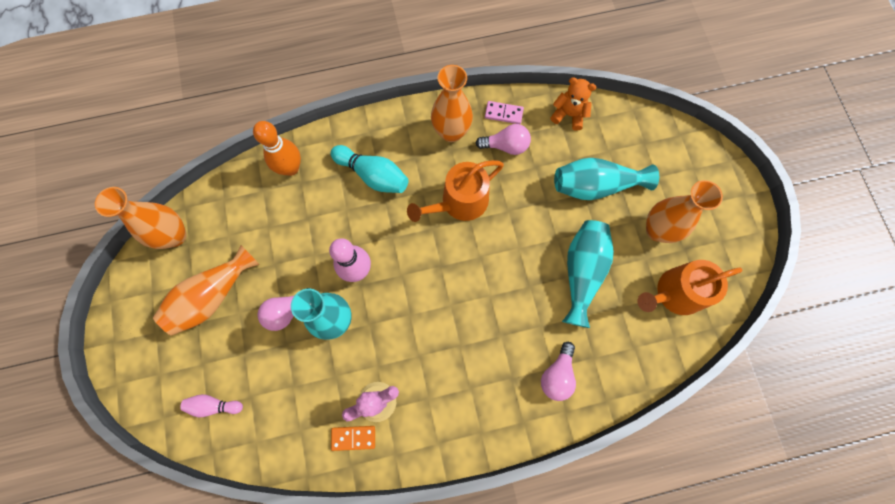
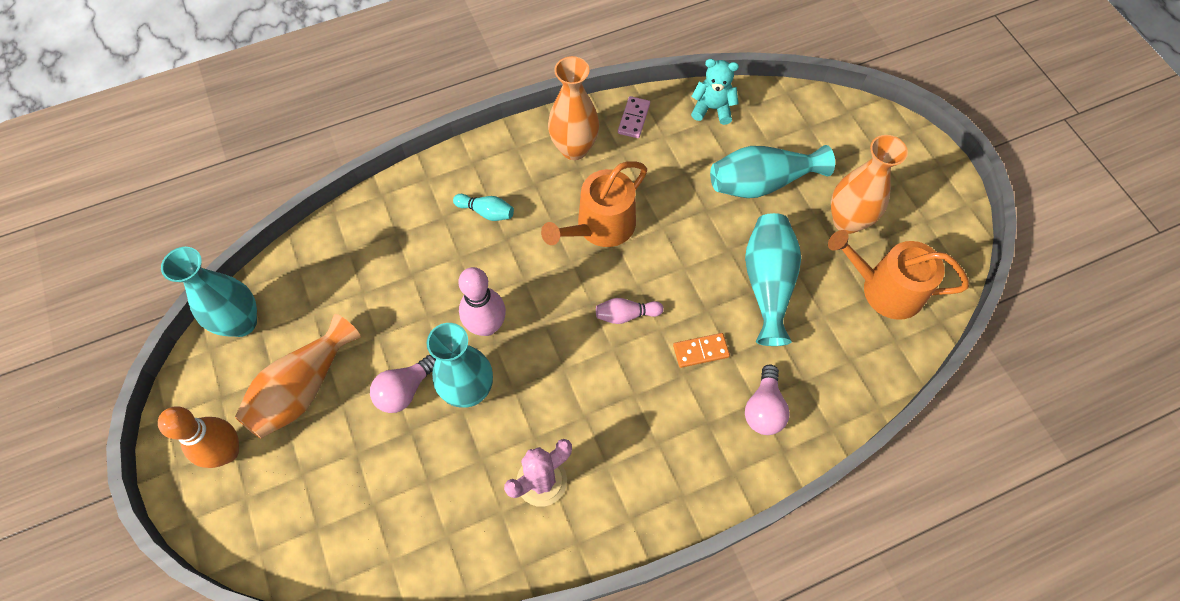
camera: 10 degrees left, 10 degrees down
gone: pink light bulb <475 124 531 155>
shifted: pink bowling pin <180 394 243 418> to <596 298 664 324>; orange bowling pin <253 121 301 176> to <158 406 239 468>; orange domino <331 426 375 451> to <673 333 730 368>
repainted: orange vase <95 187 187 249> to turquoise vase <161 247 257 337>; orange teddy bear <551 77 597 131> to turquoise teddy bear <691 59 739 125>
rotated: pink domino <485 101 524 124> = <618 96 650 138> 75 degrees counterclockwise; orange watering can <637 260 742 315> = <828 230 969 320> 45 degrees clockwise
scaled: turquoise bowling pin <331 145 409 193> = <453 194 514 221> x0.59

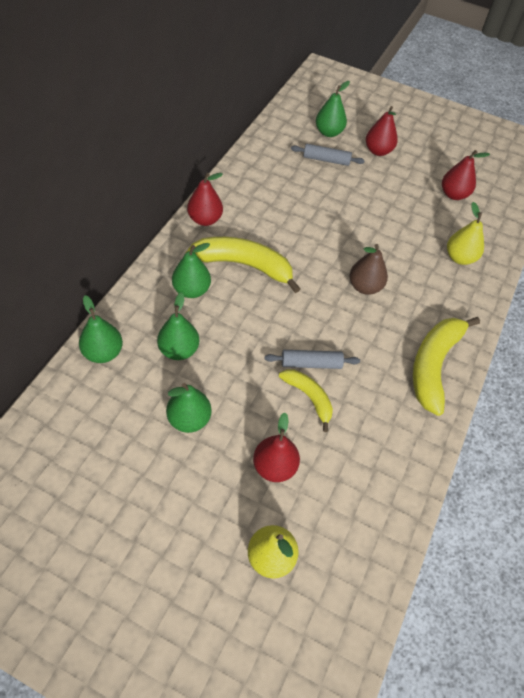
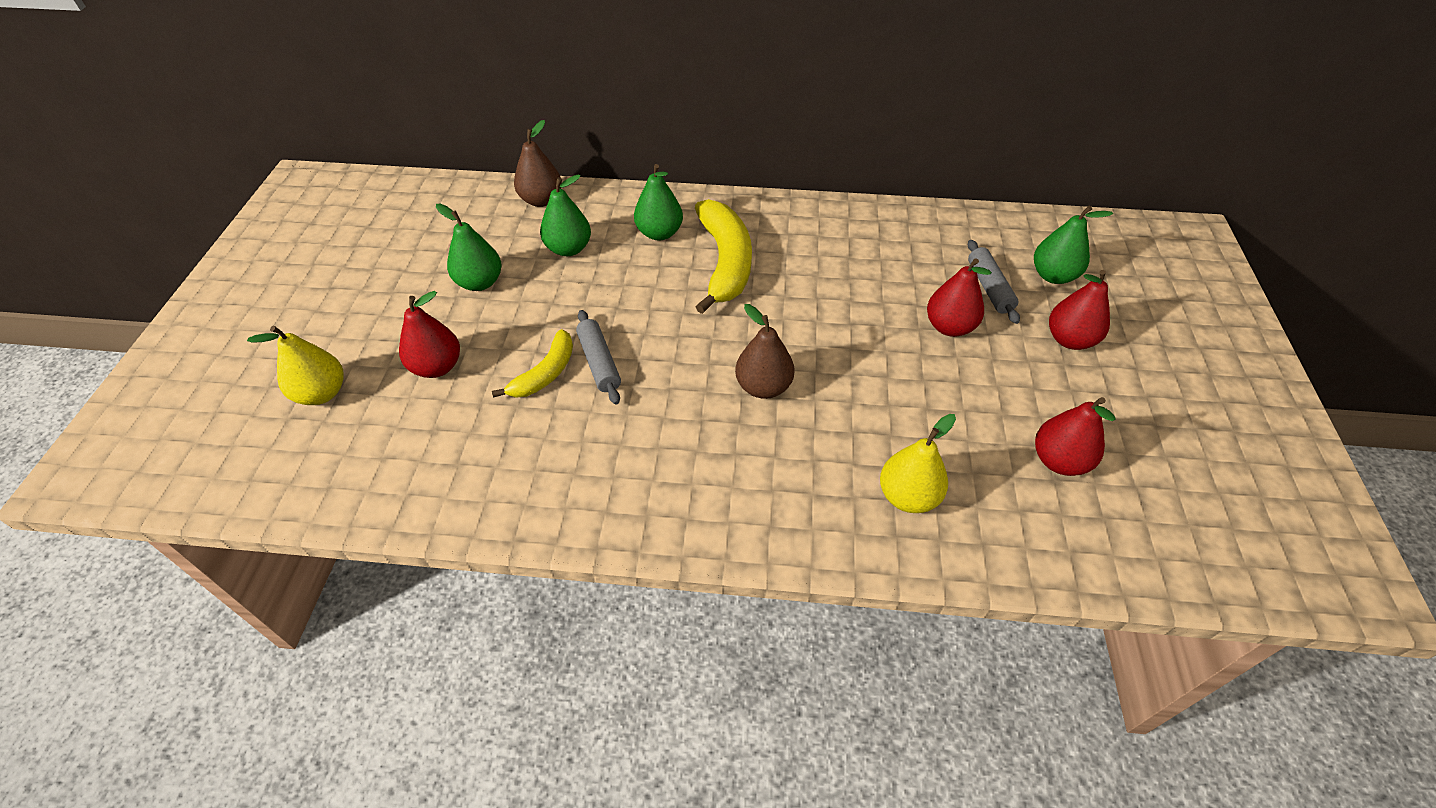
camera: 75 degrees right, 5 degrees down
gone: yellow banana <413 317 480 416>
shifted: red pear <187 173 223 226> to <927 258 992 337>
repainted: green pear <79 295 123 363> to brown pear <514 120 562 207>

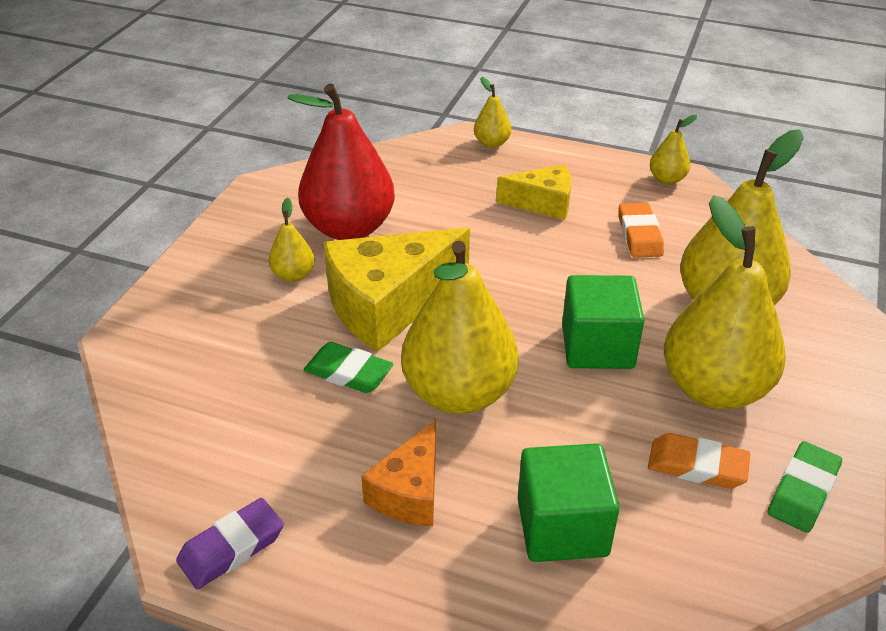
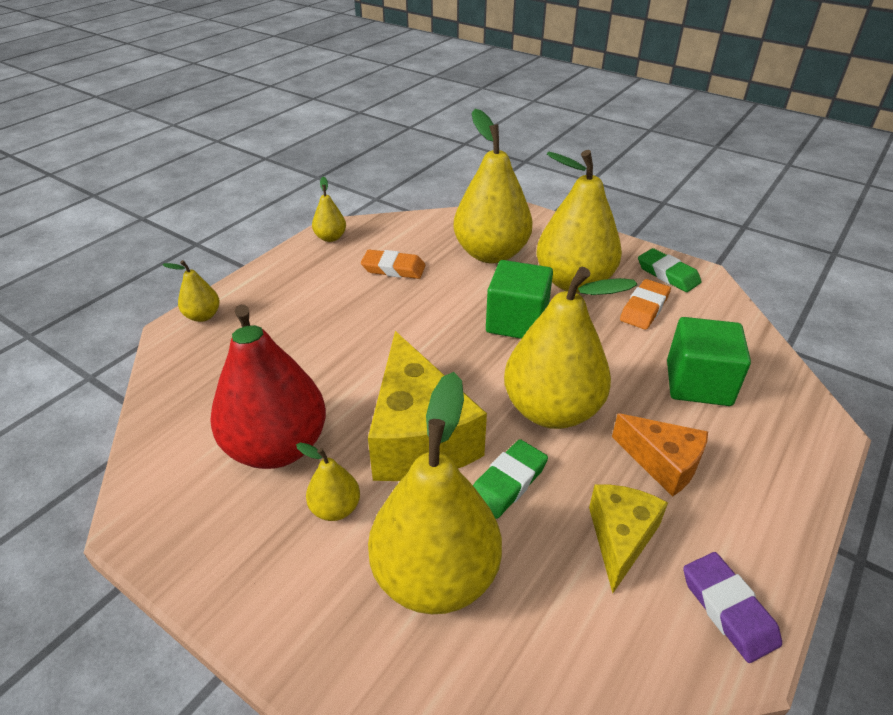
camera: 75 degrees left, 0 degrees up
new: yellow pear <368 372 502 614>
shifted: yellow cheese <496 164 571 220> to <589 484 668 593>

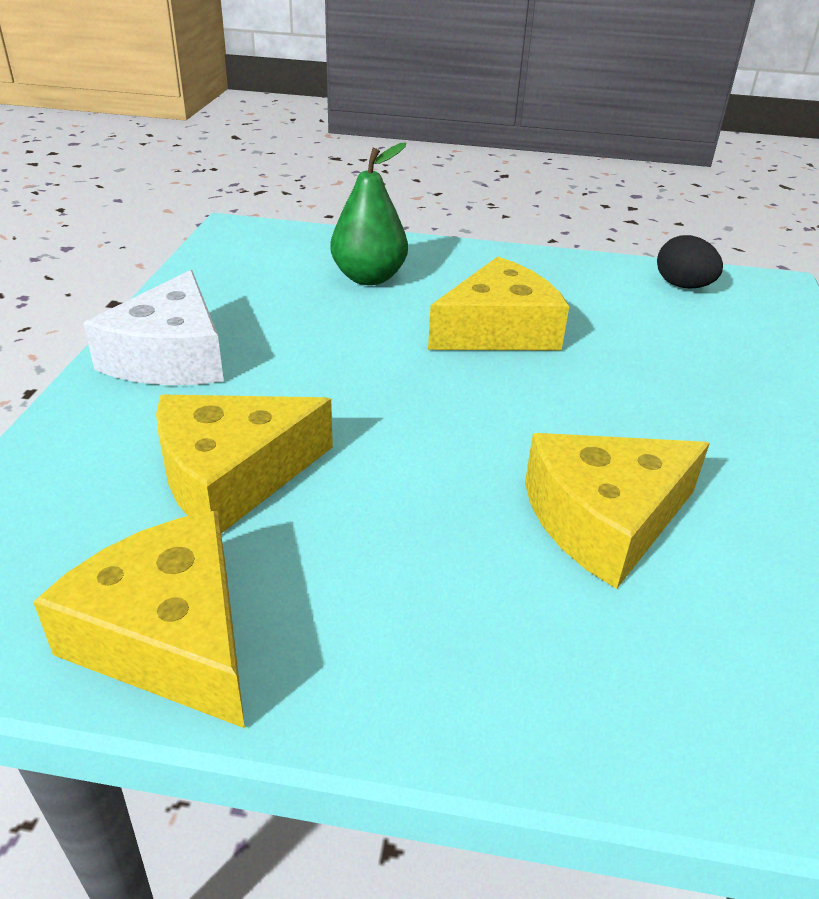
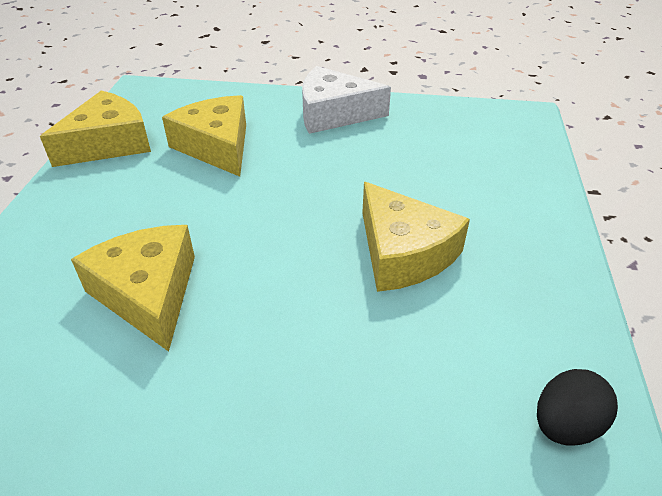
camera: 90 degrees right, 5 degrees up
gone: green pear <330 143 408 285>

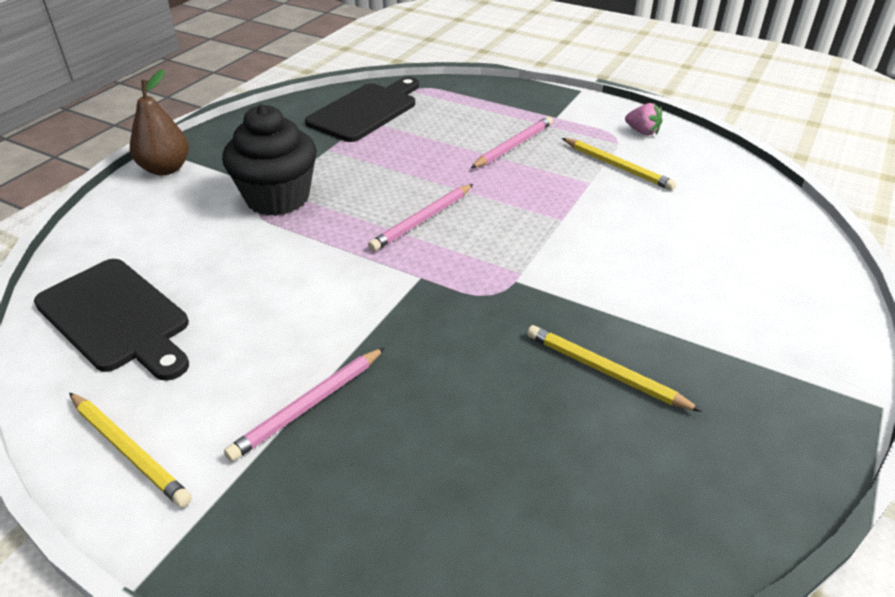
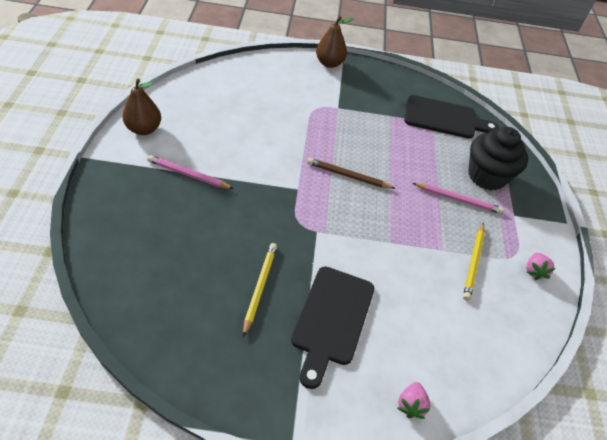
camera: 60 degrees right, 10 degrees up
new: pink strawberry <397 382 430 419>
shifted: black cutting board <34 259 189 381> to <291 267 374 389>; black cupcake <222 104 317 216> to <468 127 528 190>
swapped: yellow pencil <69 393 192 507> to brown pear <123 79 161 135>
repainted: pink pencil <368 184 473 251> to brown pencil <307 158 395 189>

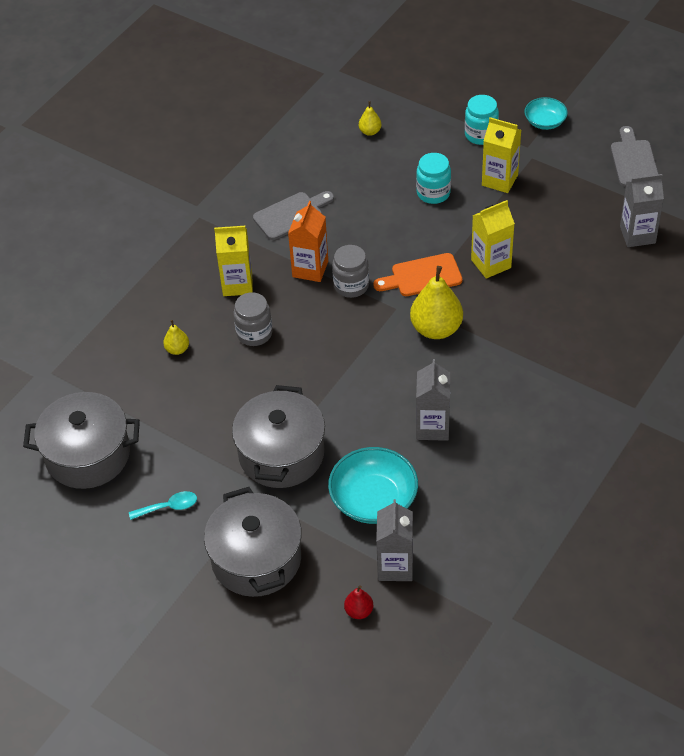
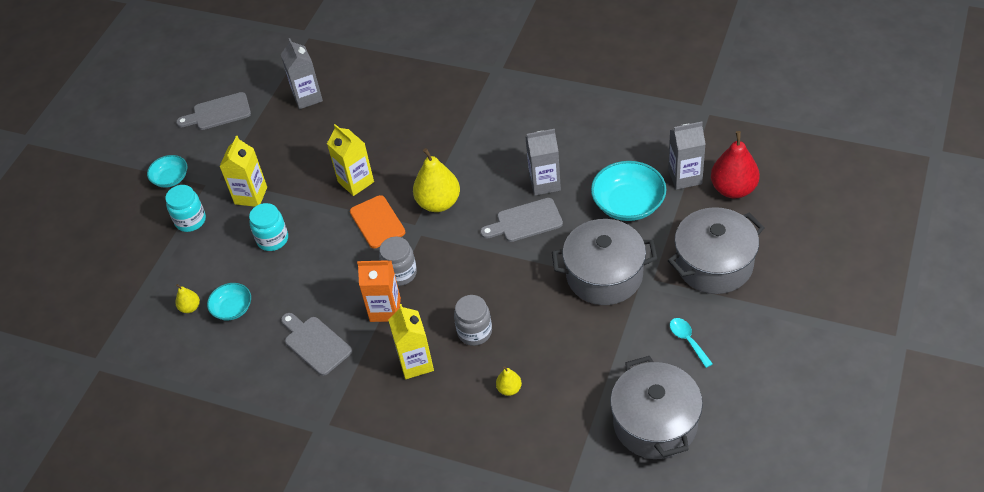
camera: 100 degrees left, 0 degrees up
new: turquoise bowl <207 283 251 321>; grey cutting board <480 198 563 242>
scaled: red pear <344 585 373 619> = <711 131 760 199> x2.06

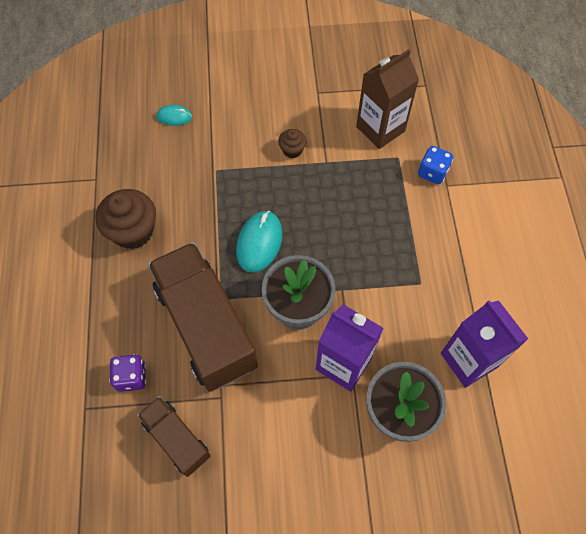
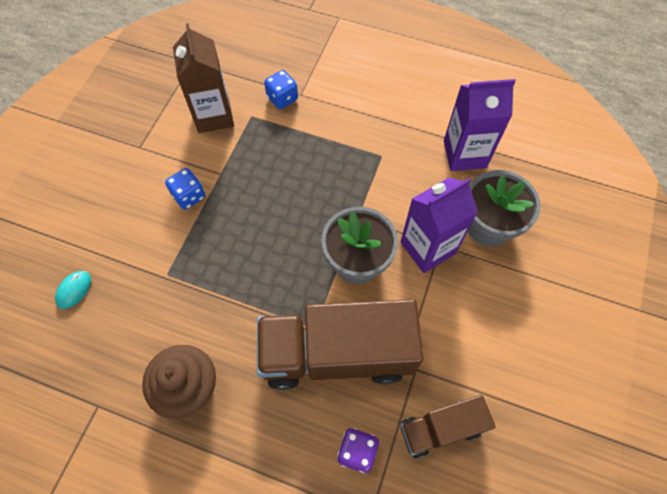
camera: 65 degrees left, 0 degrees up
gone: turquoise mouse <236 211 282 272>
swapped: brown cupcake <278 129 307 158> to blue dice <165 168 205 210>

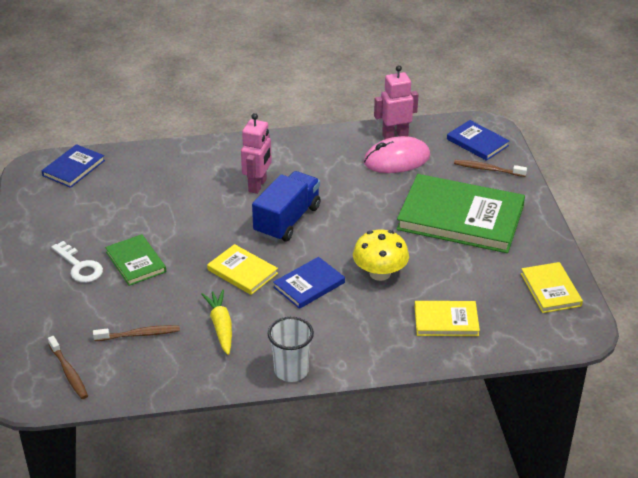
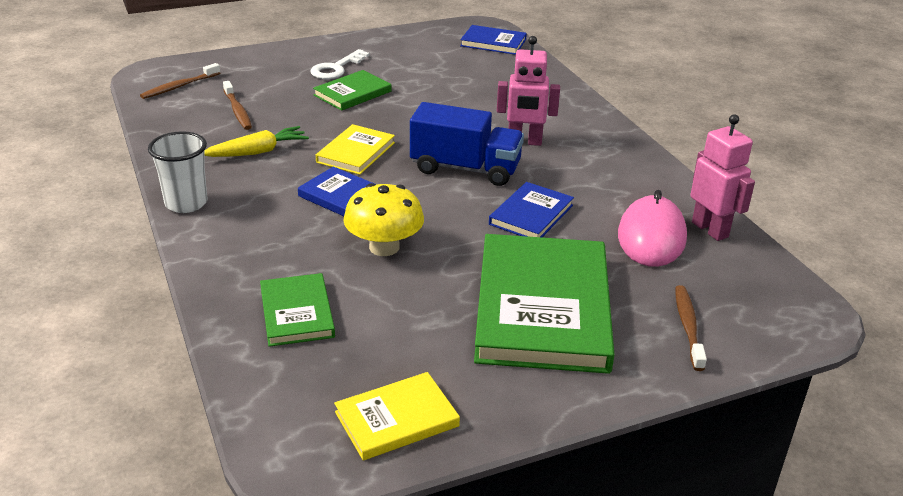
camera: 75 degrees right, 5 degrees down
shifted: blue book <447 120 509 161> to <489 182 574 237>
repainted: yellow book <415 301 480 336> to green book <260 273 335 347>
rotated: pink mouse <364 136 430 173> = <618 190 687 267> 45 degrees clockwise

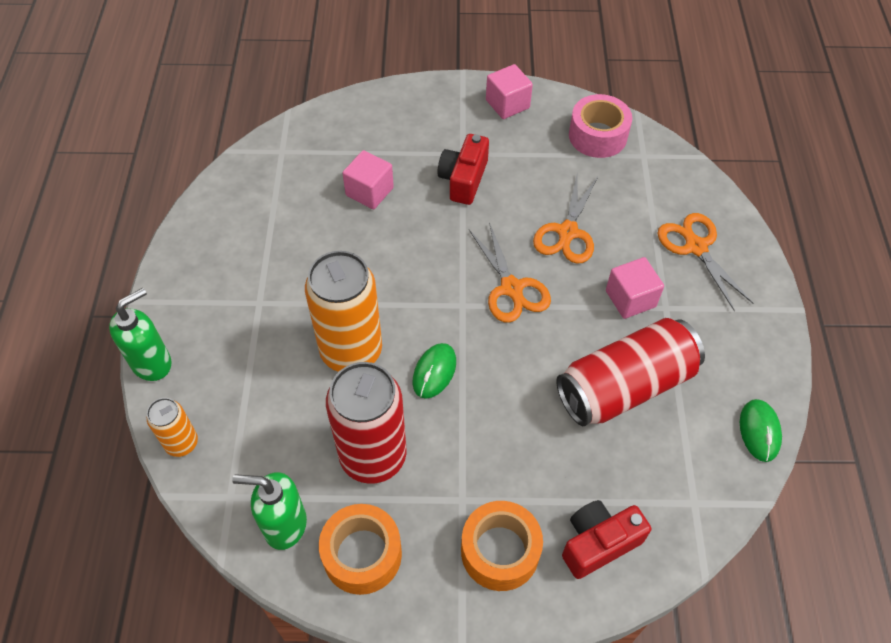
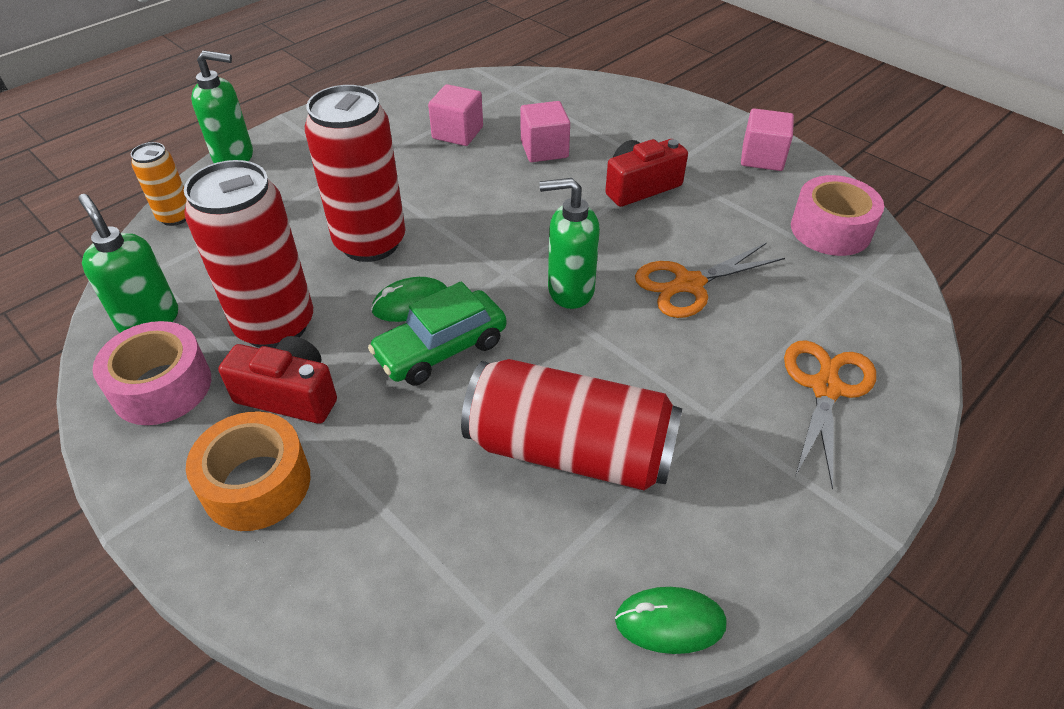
camera: 45 degrees right, 10 degrees down
new: green car <368 281 506 386>
shifted: red camera <562 500 651 579> to <218 336 337 424>; pink cube <606 257 664 319> to <428 84 483 146>
swapped: orange scissors <469 222 551 323> to green soap dispenser <539 178 600 309>
repainted: orange can <305 251 382 372> to red can <305 85 405 262>; orange tape <319 504 402 595> to pink tape <93 321 211 425>
rotated: green mouse <740 399 782 462> = <615 587 727 654> 45 degrees clockwise

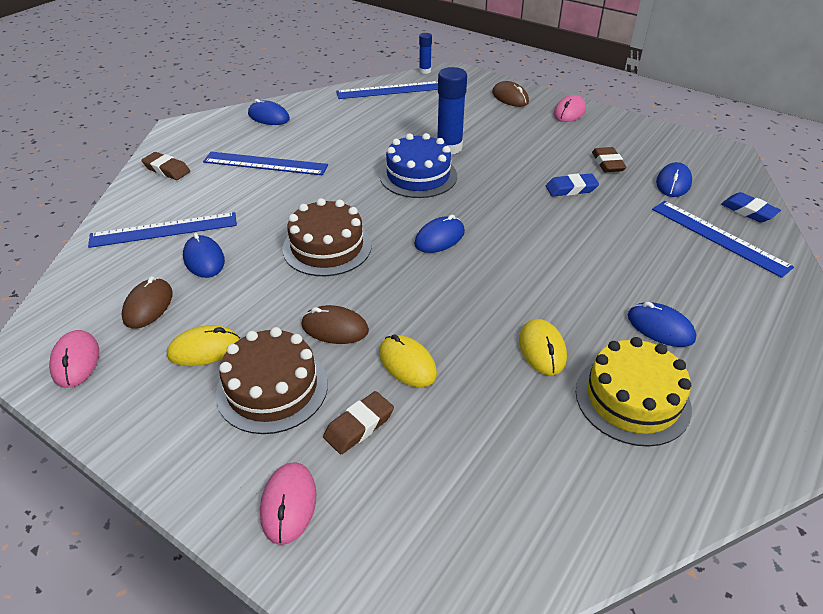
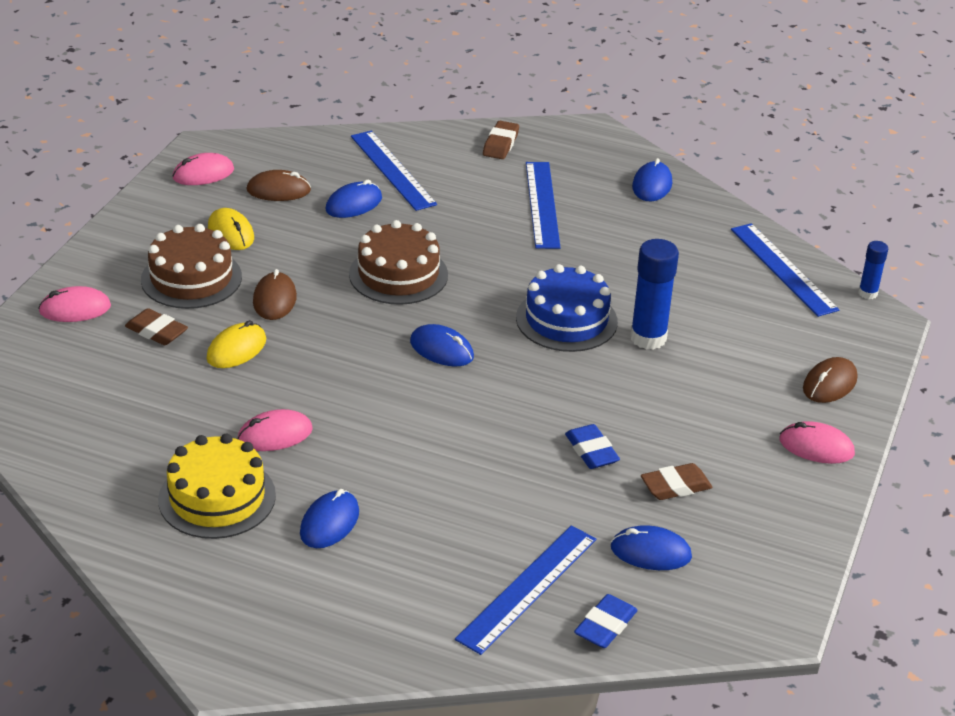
camera: 75 degrees right, 5 degrees down
repainted: yellow mouse <519 319 567 375> to pink mouse <237 409 313 451>

